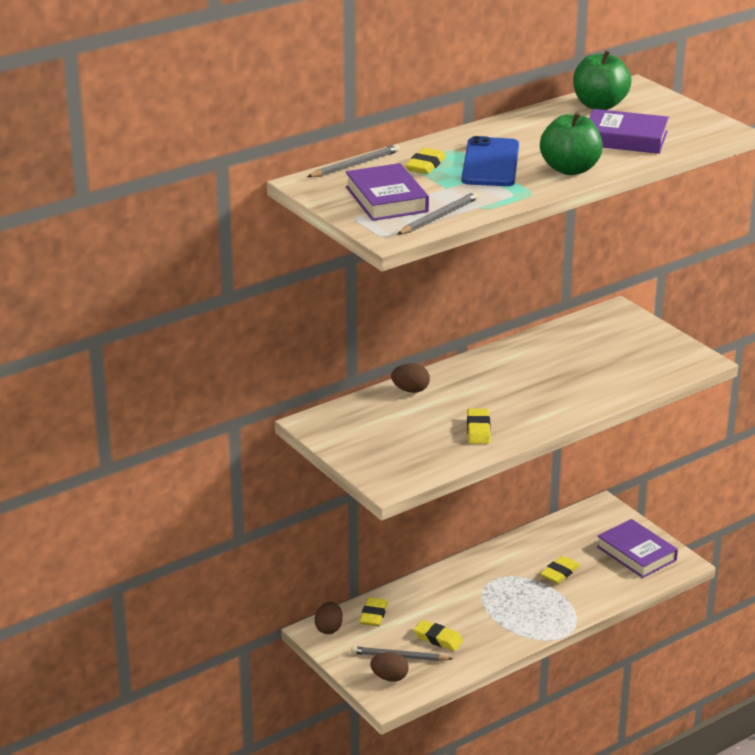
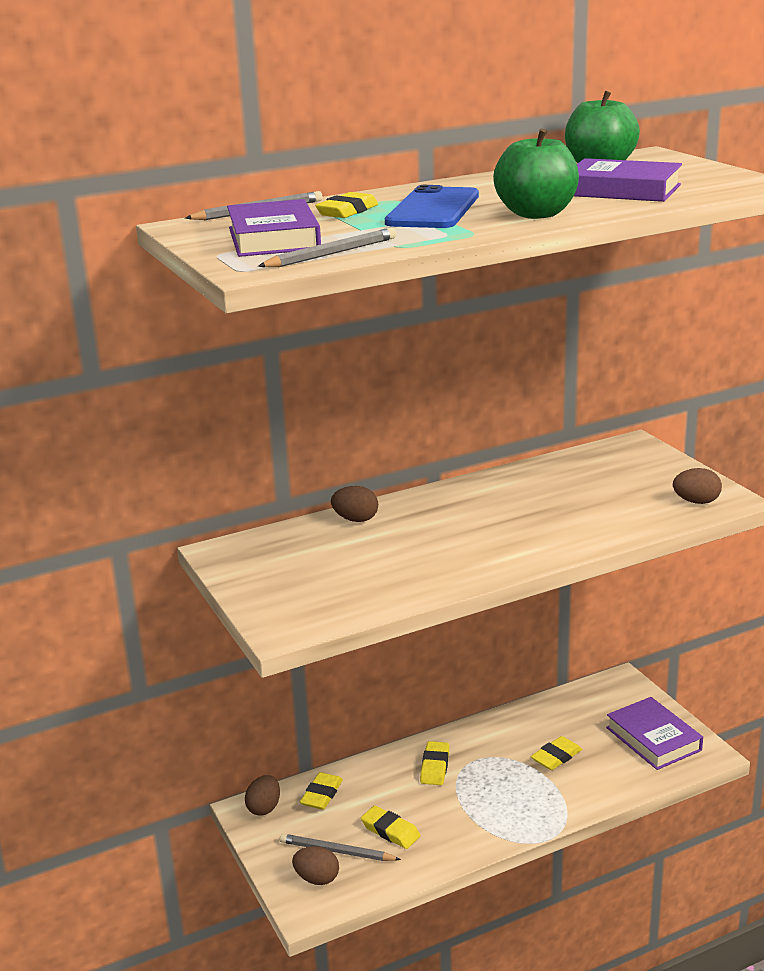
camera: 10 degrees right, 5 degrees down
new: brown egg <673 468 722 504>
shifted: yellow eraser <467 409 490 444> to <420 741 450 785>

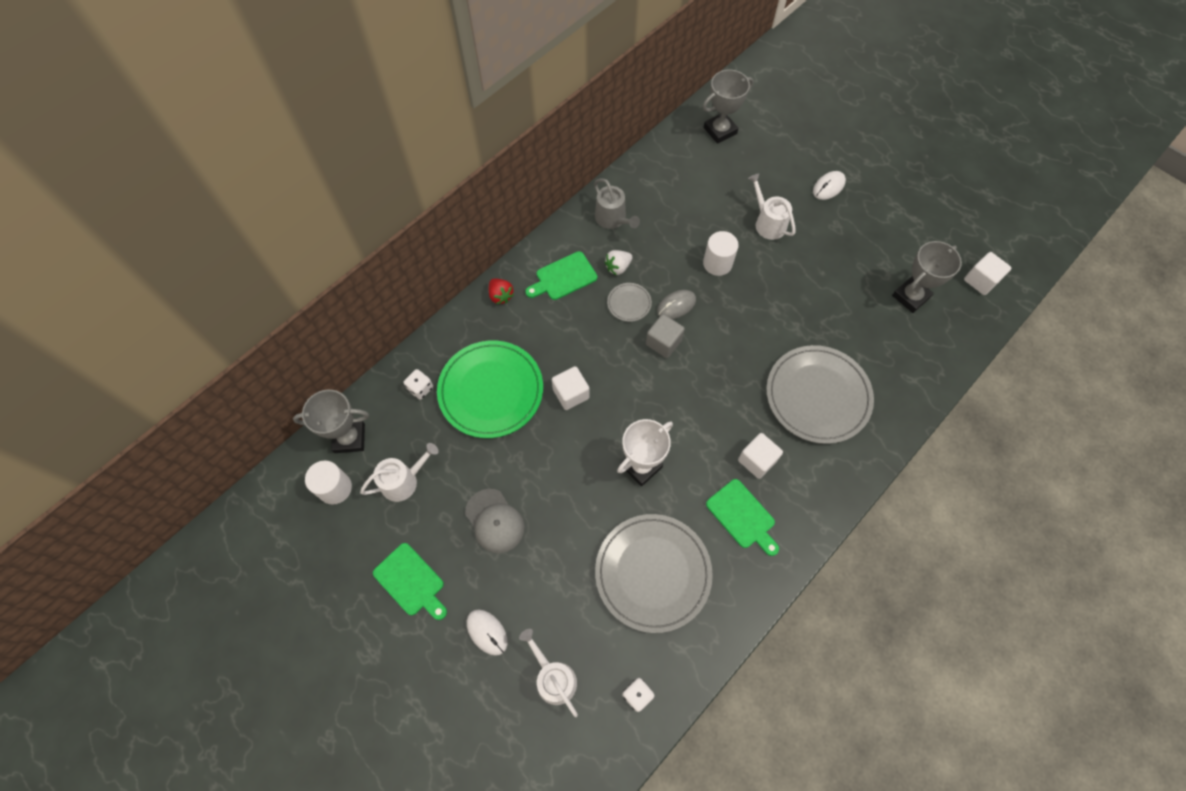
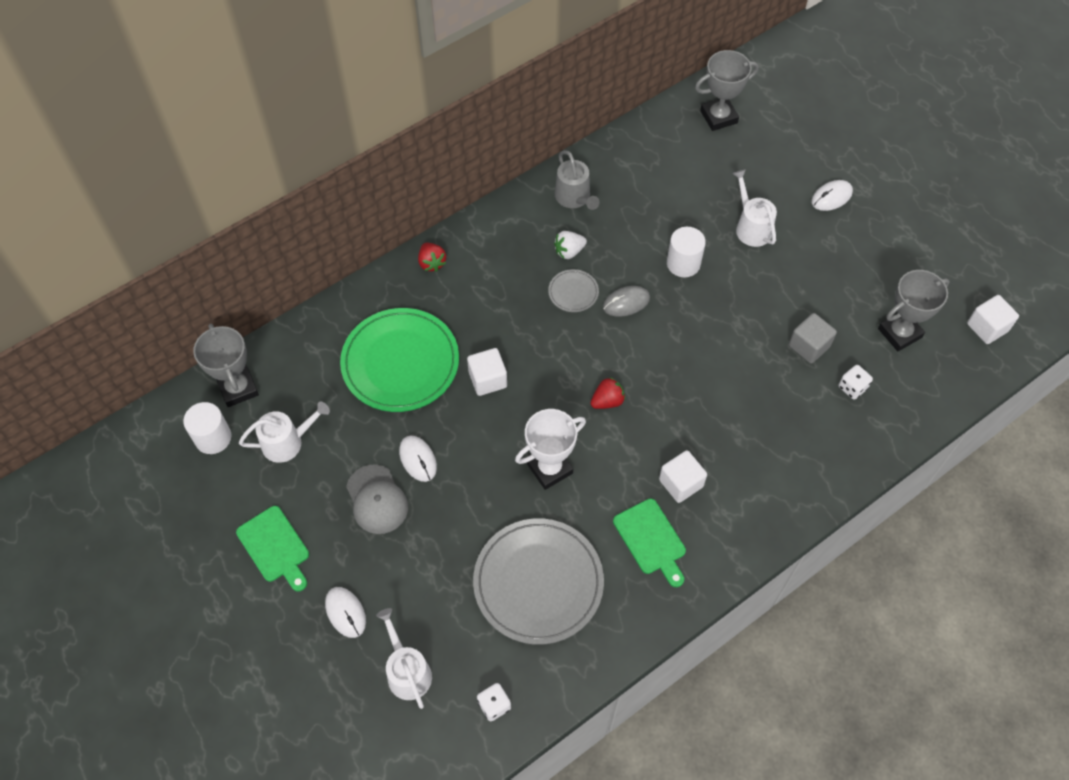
camera: 10 degrees right, 5 degrees down
gone: green cutting board <525 251 597 300>; grey plate <766 345 874 444>
new: white mouse <399 436 437 482>; red strawberry <591 377 626 409>
shifted: white dice <404 369 433 400> to <839 365 873 400>; grey cube <646 314 685 358> to <789 313 837 364>
rotated: grey trophy <293 390 369 453> = <193 324 259 407> 60 degrees clockwise

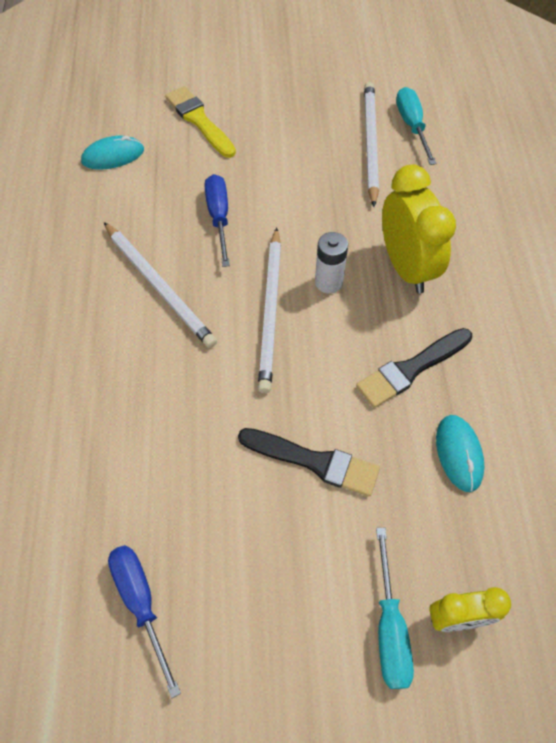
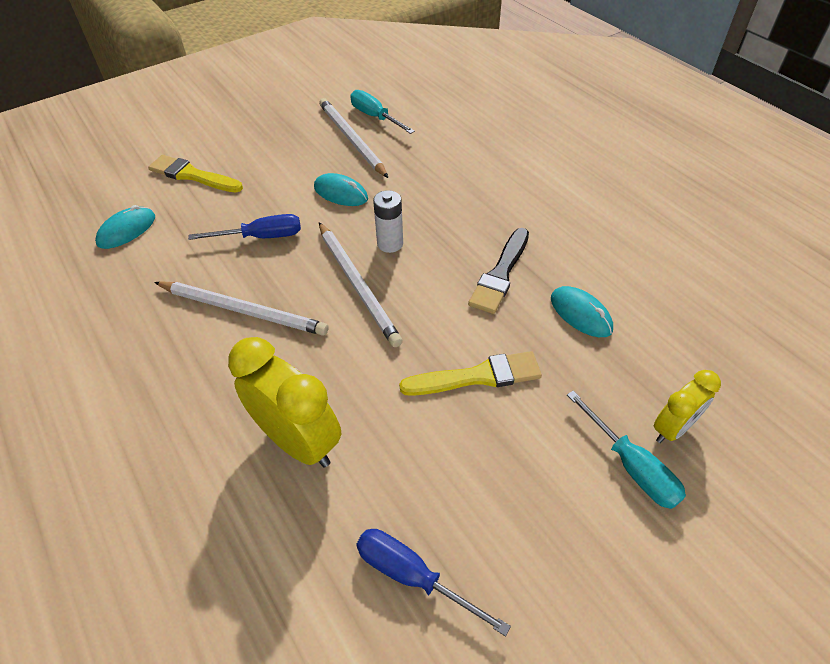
camera: 30 degrees left, 10 degrees down
new: turquoise mouse <314 173 368 206>
shifted: yellow clock <382 164 456 294> to <228 337 341 468>
repainted: black brush <238 428 380 497> to yellow brush <399 351 542 396>
rotated: blue screwdriver <205 174 230 267> = <188 214 301 240> 120 degrees clockwise

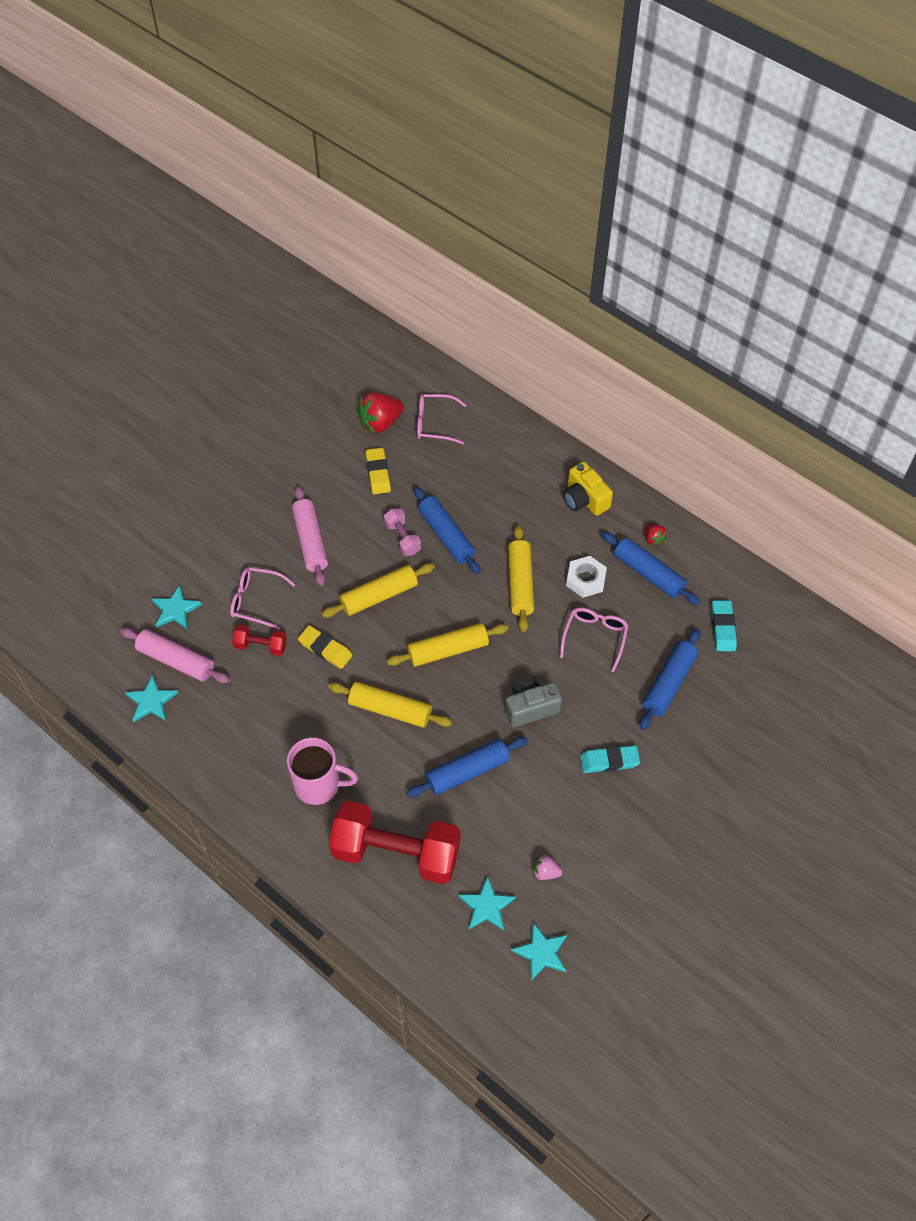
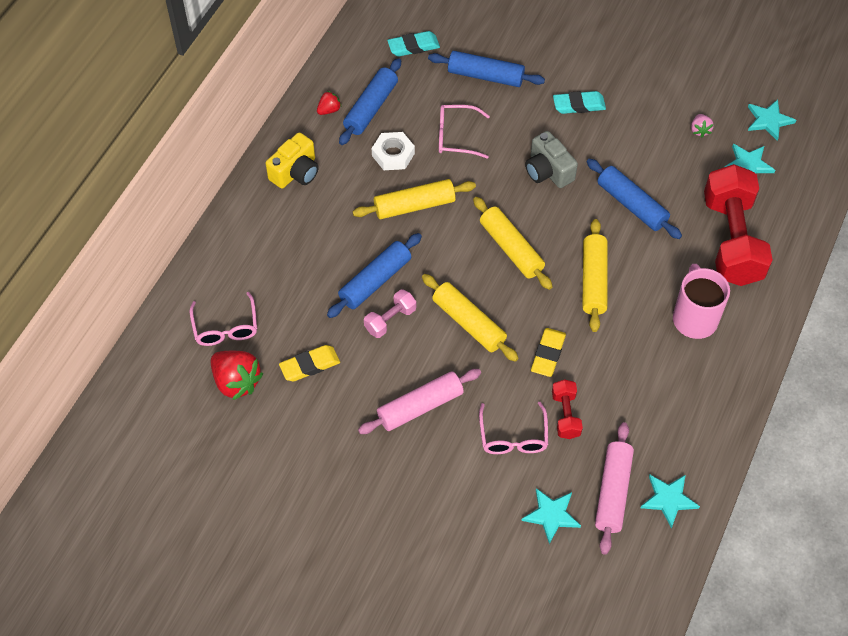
camera: 105 degrees left, 0 degrees up
rotated: turquoise eraser <580 745 640 773> = <553 91 606 114> 75 degrees counterclockwise

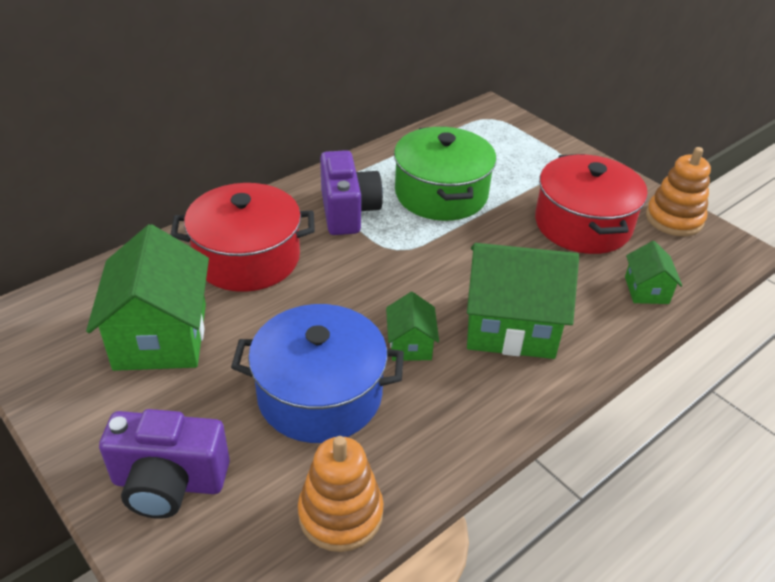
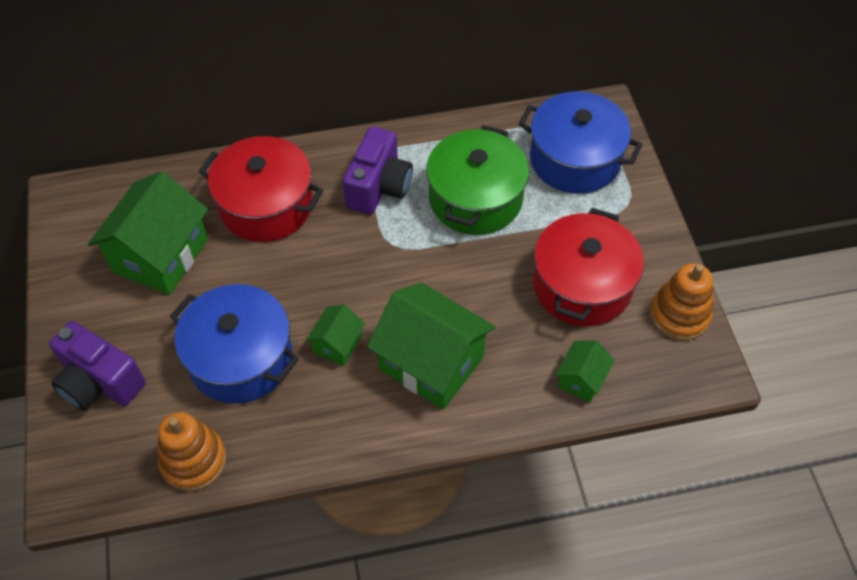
camera: 30 degrees right, 15 degrees up
new: blue pot <518 91 643 194>

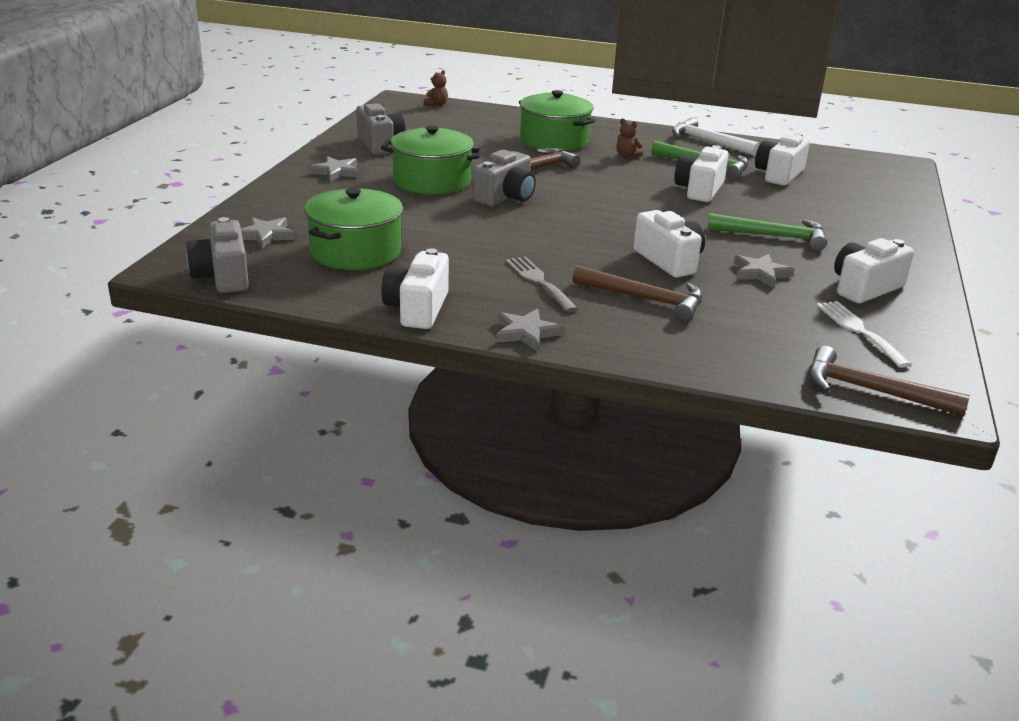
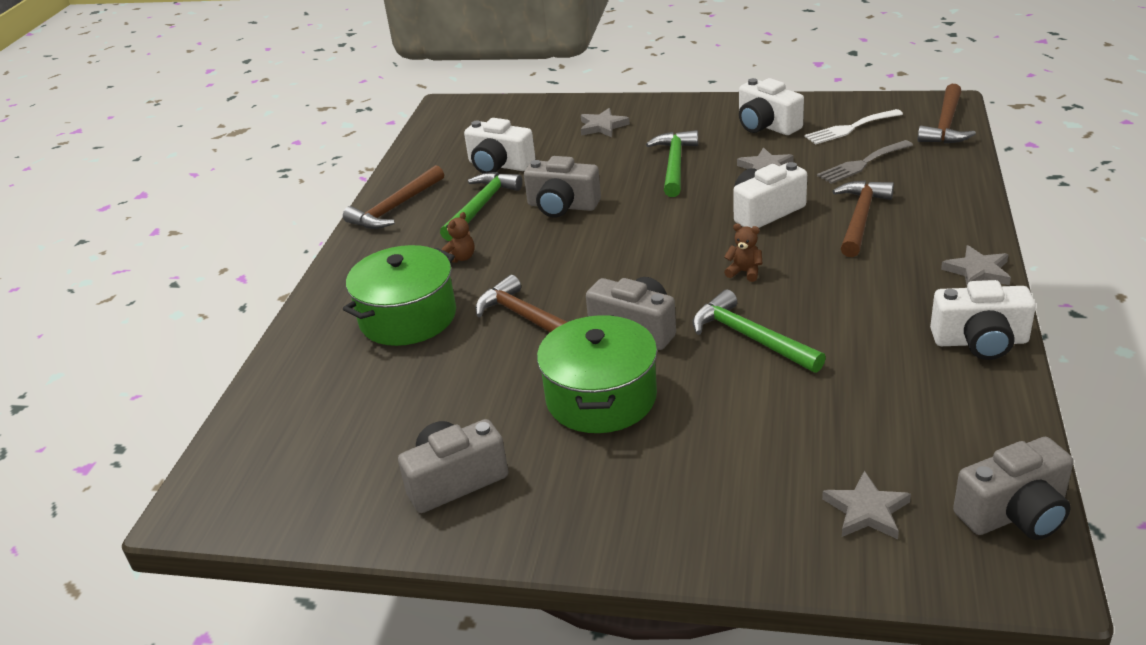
camera: 90 degrees left, 5 degrees up
gone: green pot <304 188 403 270>
new: green hammer <692 289 826 373>
shifted: grey star <309 156 360 182> to <581 108 630 137>; brown teddy bear <424 70 448 106> to <724 224 763 282>; grey fork <505 256 578 312> to <817 140 913 184>
repainted: white hammer <672 118 760 156> to brown hammer <343 165 444 229>; white camera <674 145 728 202> to grey camera <524 156 601 218>

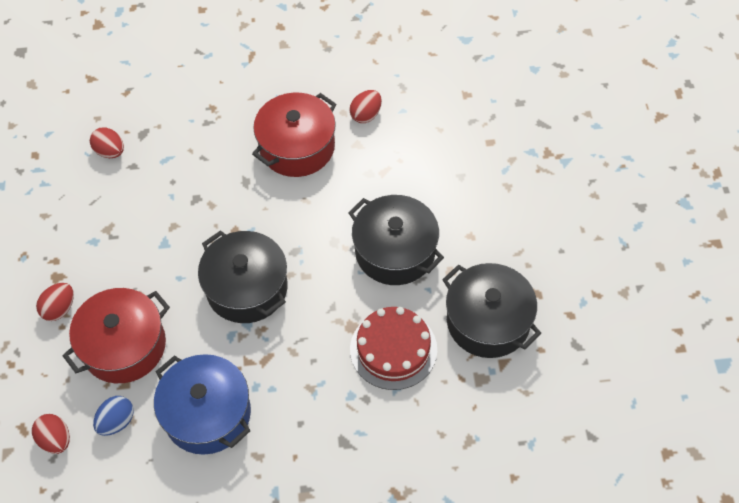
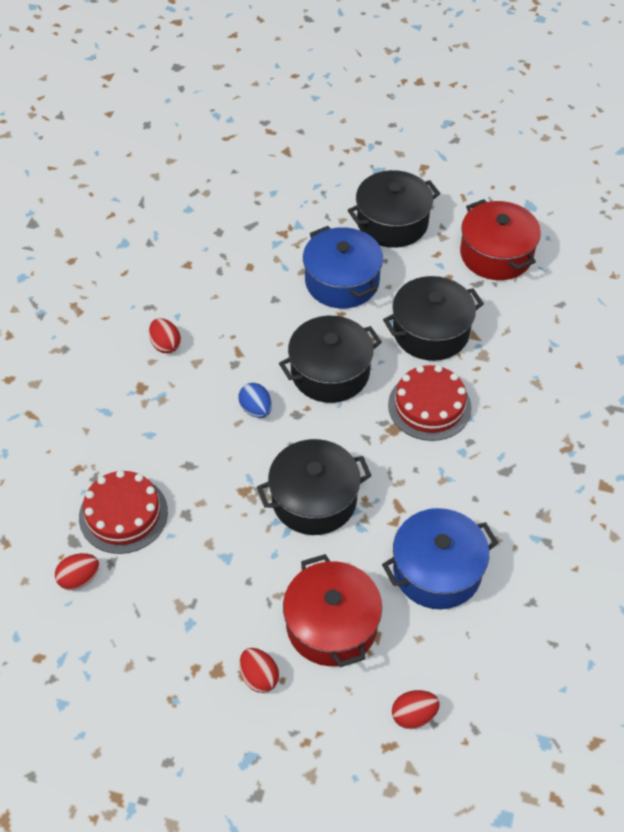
camera: 70 degrees left, 5 degrees down
new: red cake <79 470 168 554>; blue pot <303 226 383 308>; black pot <348 170 440 248>
shifted: blue egg <93 396 134 436> to <238 383 272 418>; red pot <252 93 336 177> to <460 199 541 280>

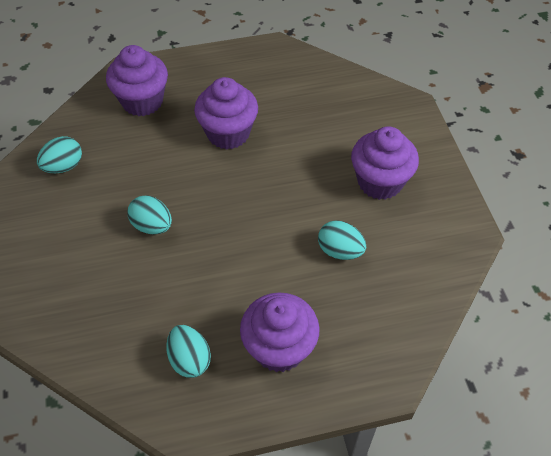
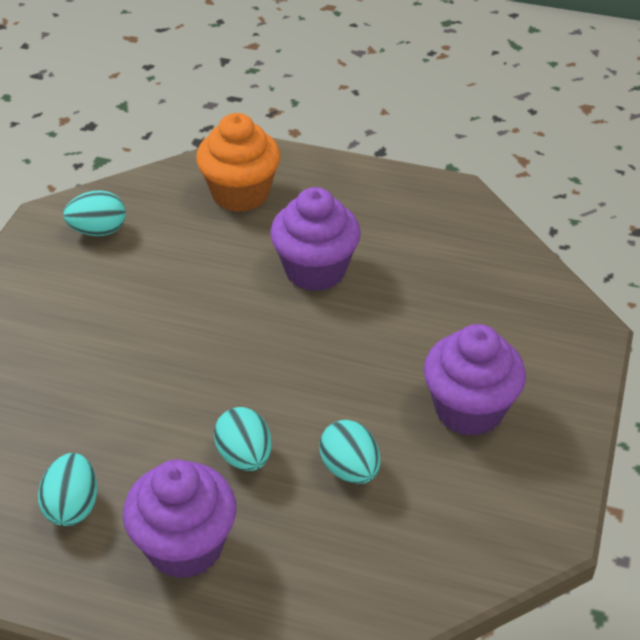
camera: 30 degrees right, 10 degrees down
shifted: turquoise egg <128 195 172 234> to <214 407 272 471>
repainted: purple cupcake <106 45 168 116> to orange cupcake <196 113 280 212>

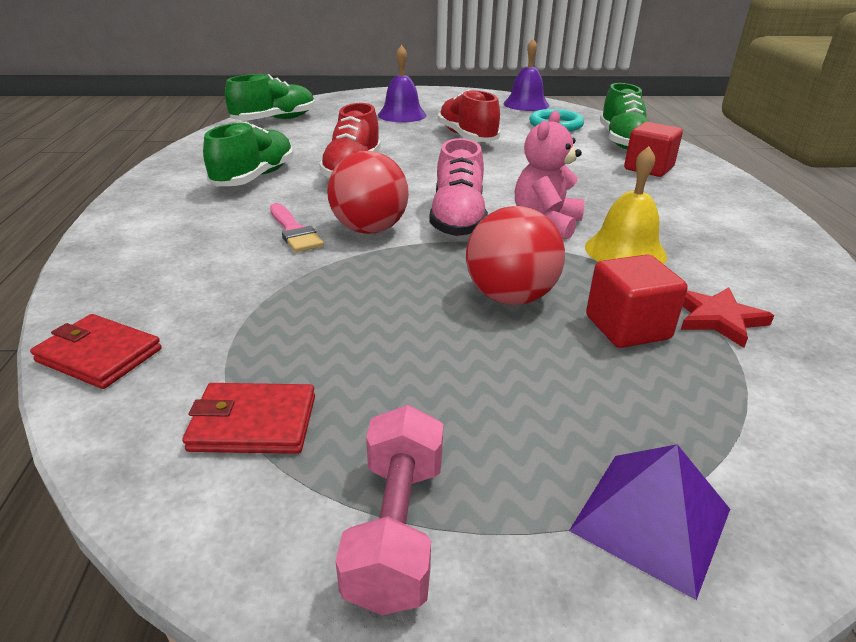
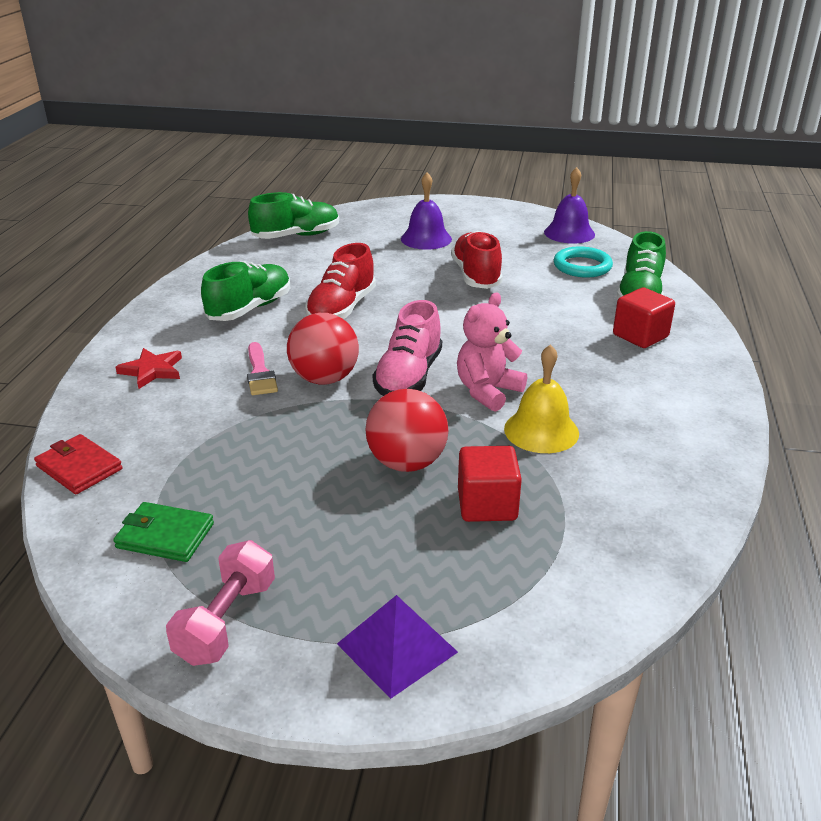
camera: 15 degrees right, 0 degrees up
shifted: red star <681 287 774 348> to <115 348 182 389>
repainted: red wallet <182 383 315 454> to green wallet <114 502 214 562>

